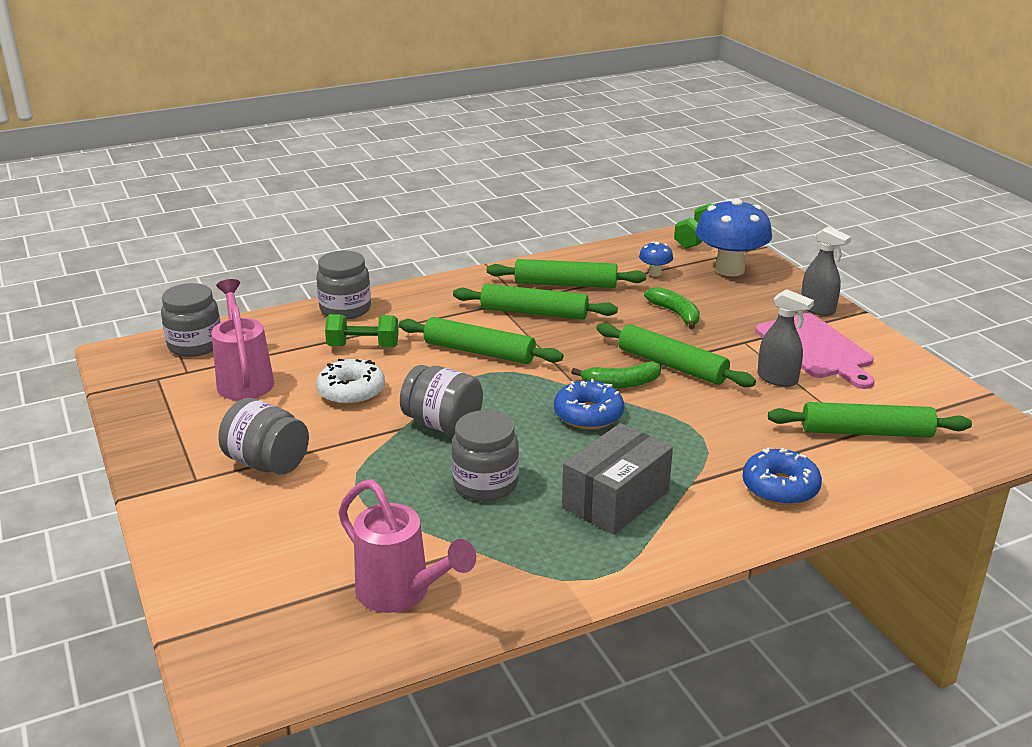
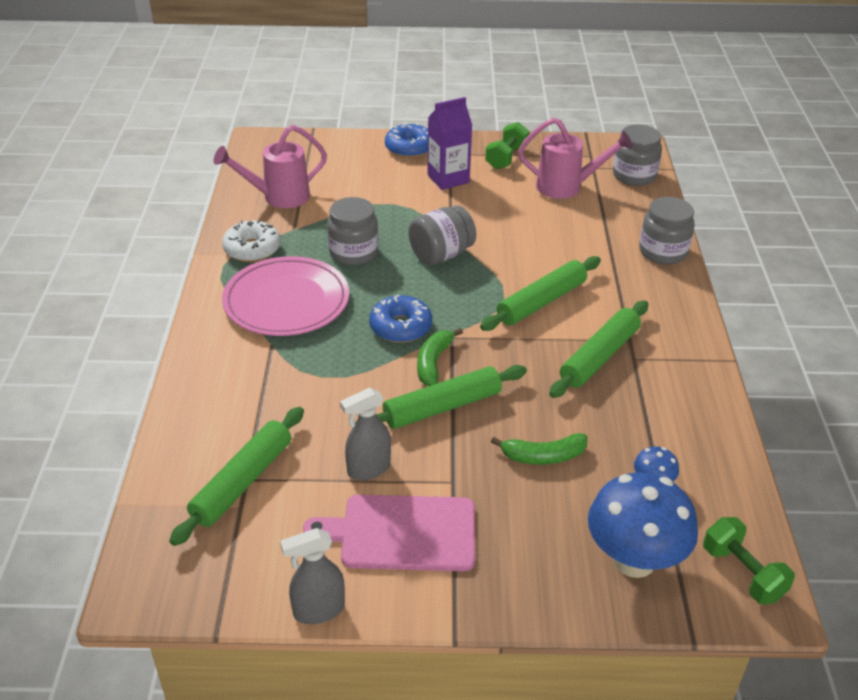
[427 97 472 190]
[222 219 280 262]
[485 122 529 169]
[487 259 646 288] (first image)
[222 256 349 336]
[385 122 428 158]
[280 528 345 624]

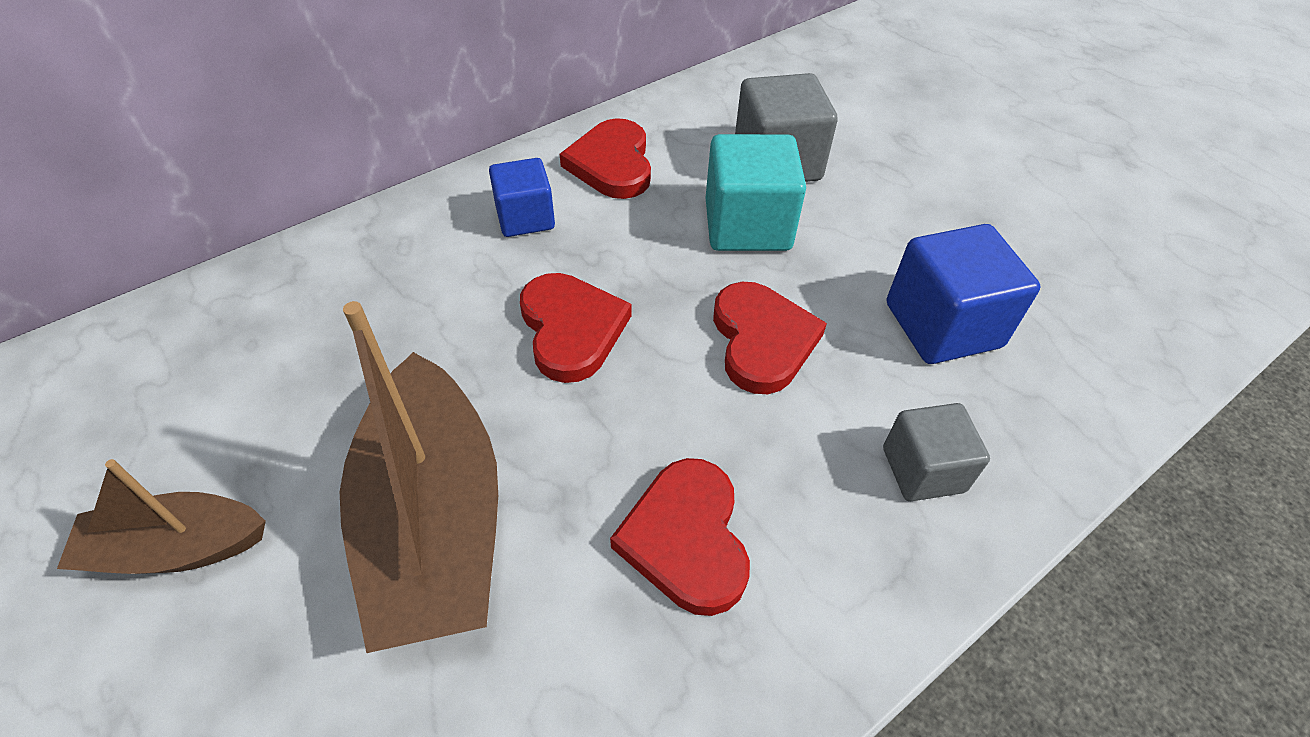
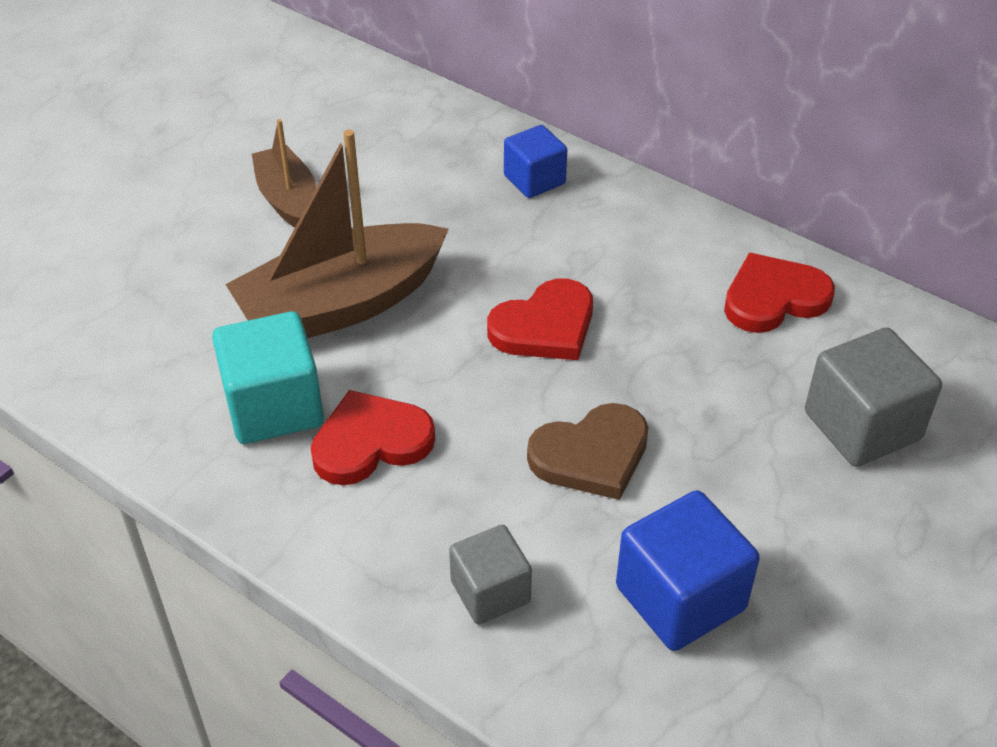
[504 125 567 198]
[212 311 324 444]
[527 403 649 500]

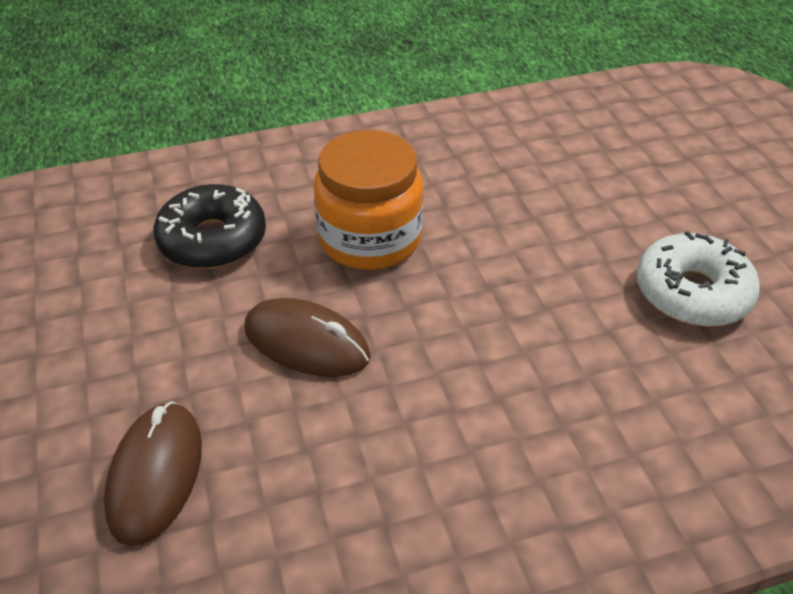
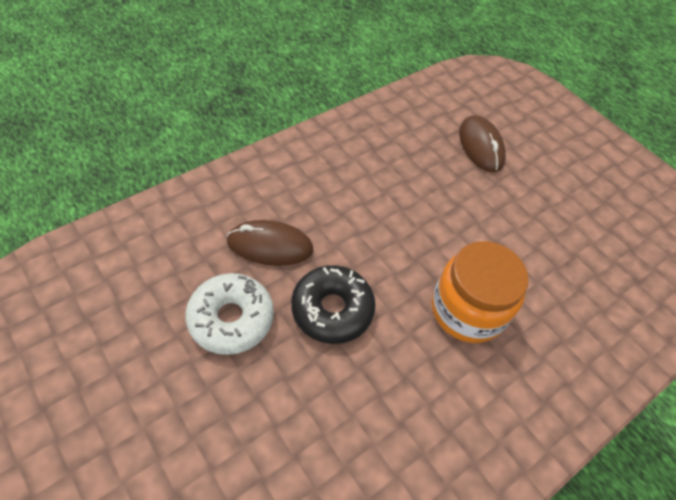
[291 265 376 344]
[226 220 313 266]

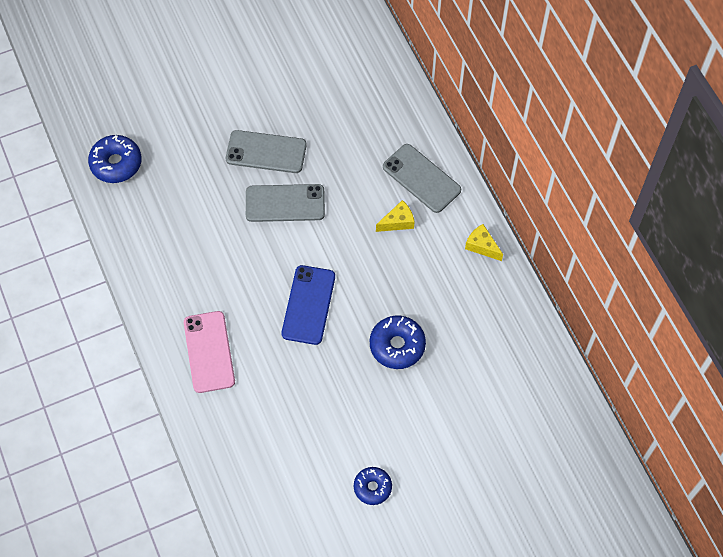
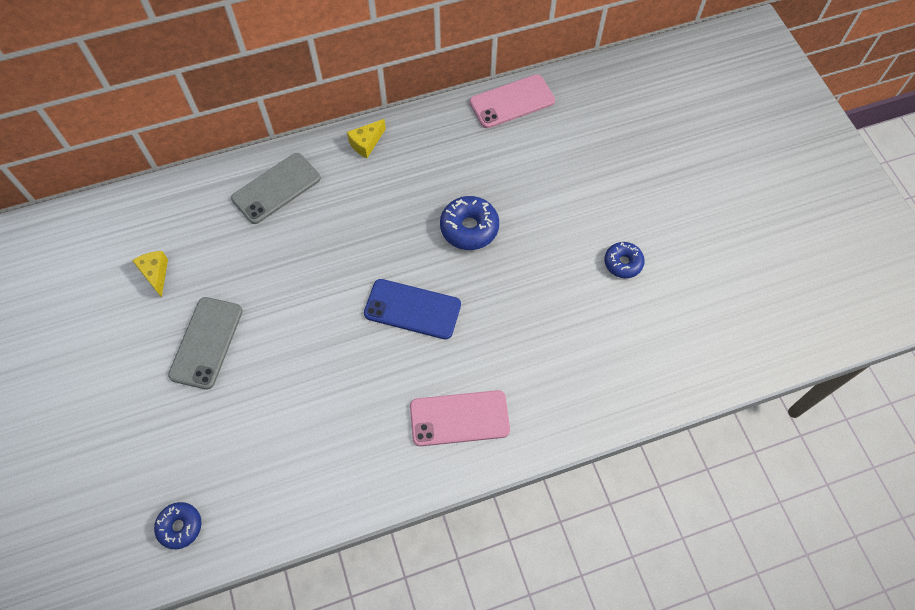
[154 502 202 549]
[246 184 325 222] (first image)
[132 251 168 298]
[469 74 555 128]

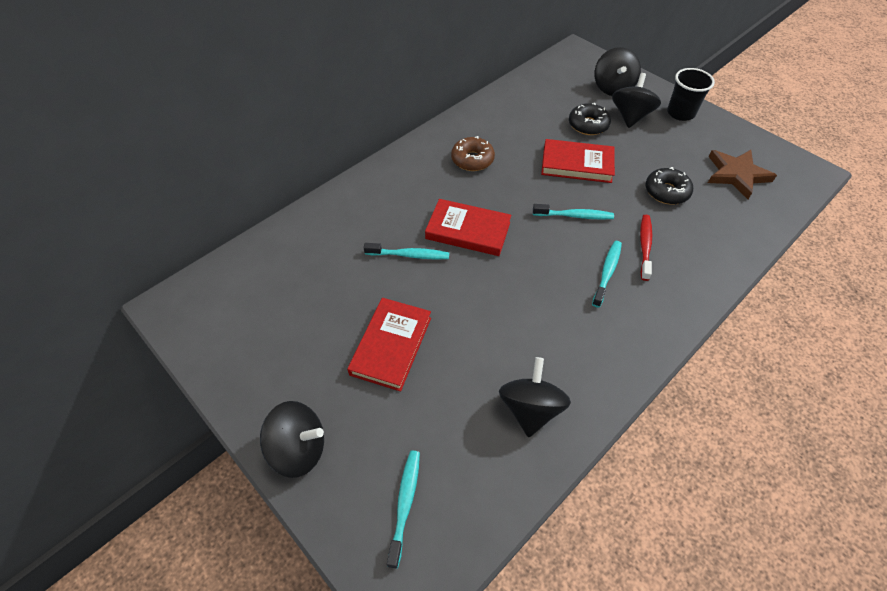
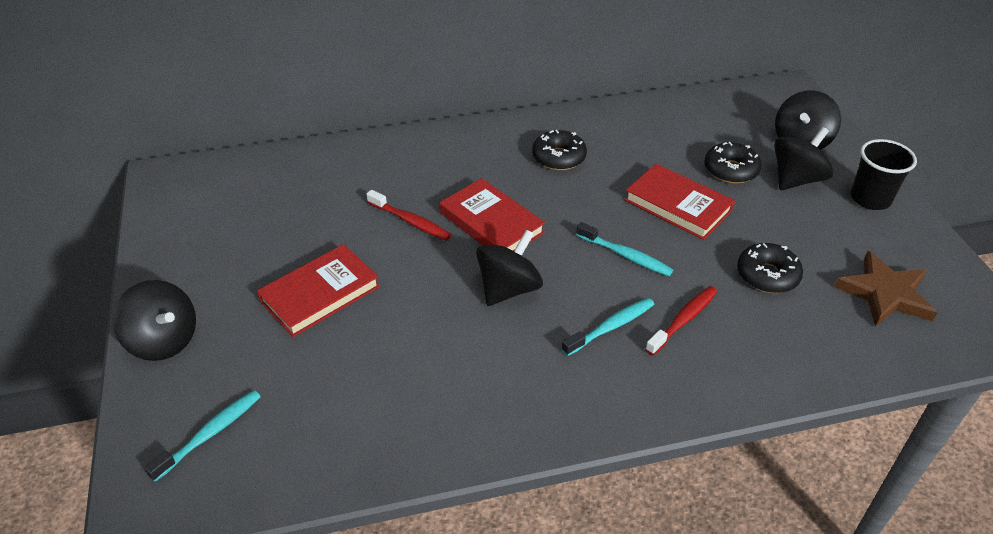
[366 190 451 240]
[532 130 587 170]
[476 229 543 306]

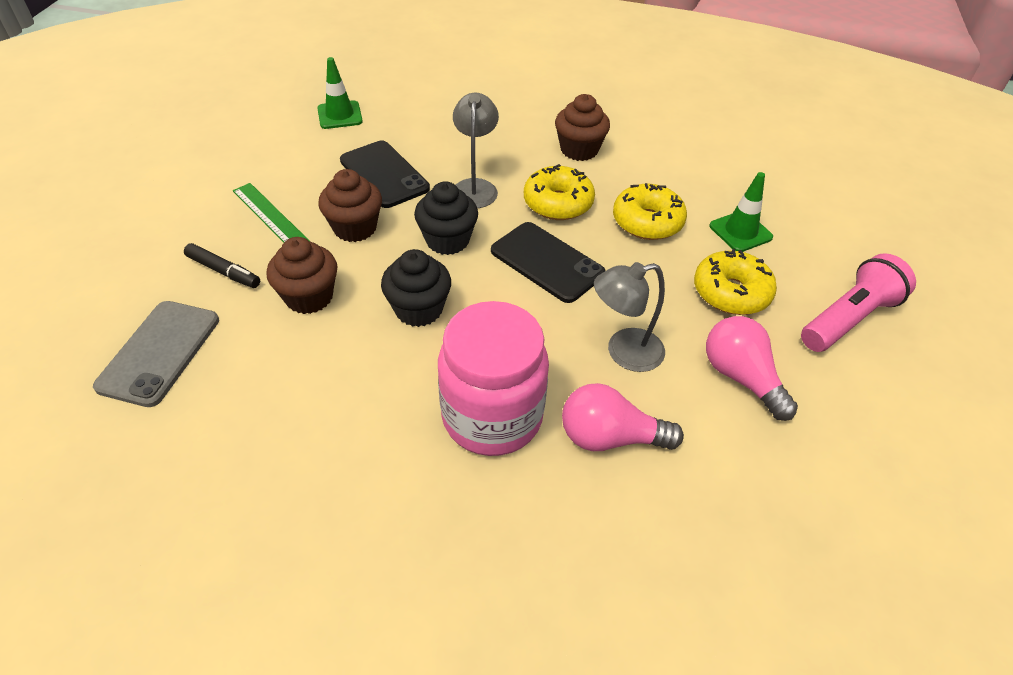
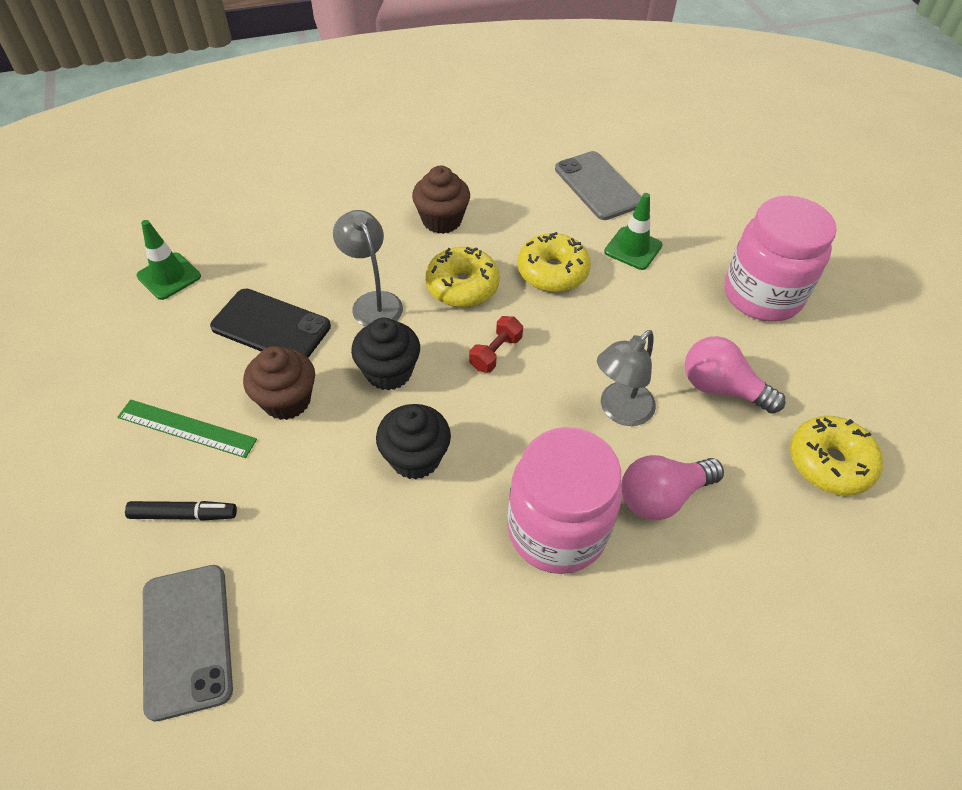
[267 237 337 314] (first image)
[469 316 523 373]
[790 416 883 496]
[725 196 837 322]
[555 151 641 220]

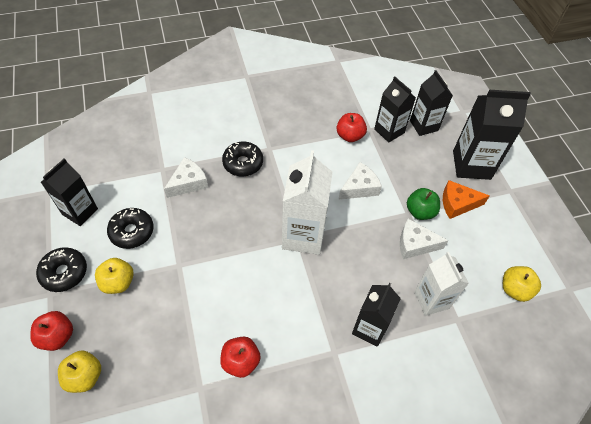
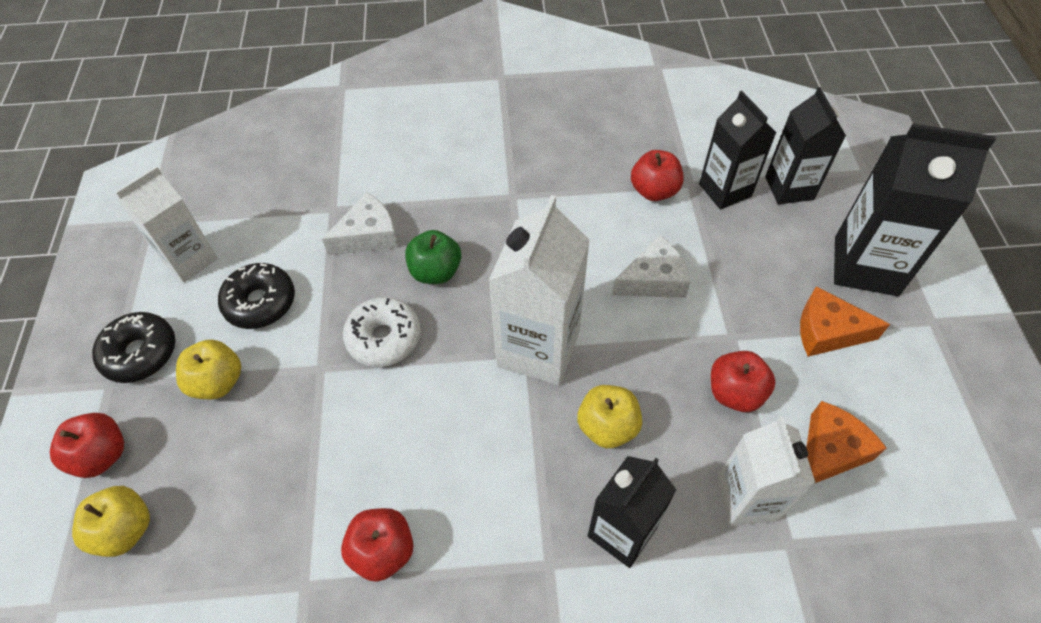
[115 166 218 283]
[222 141 263 176] (first image)
[711 351 775 412]
[405 230 461 284]
[577 385 642 448]
[343 297 421 367]
[806 401 886 484]

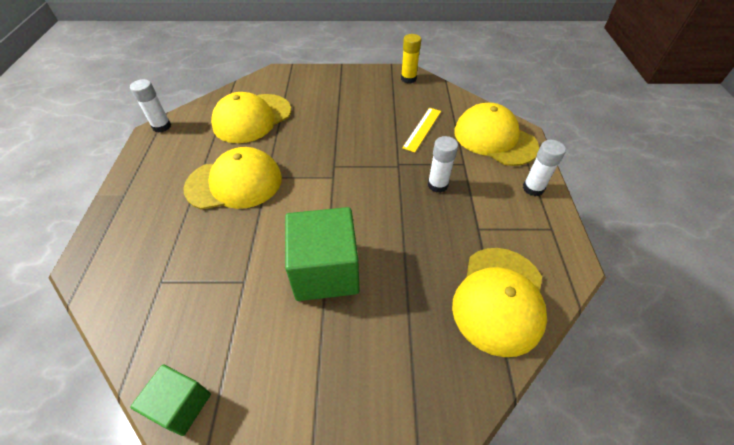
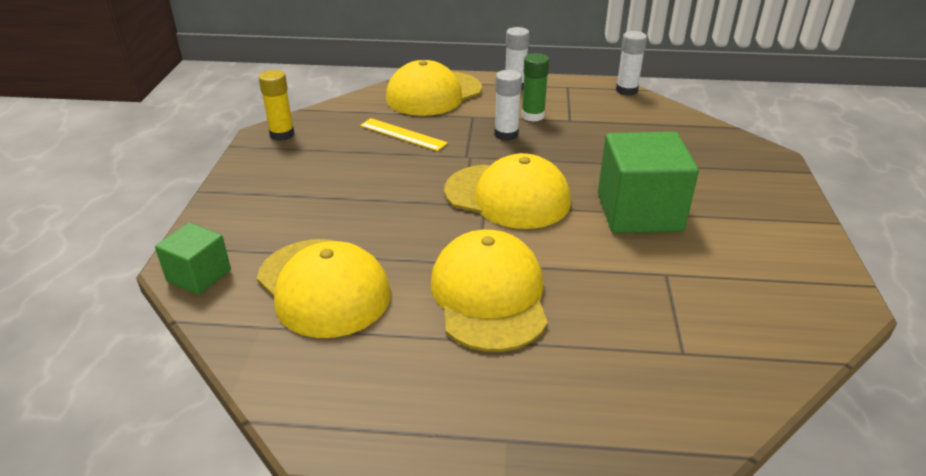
[616 31 647 96]
[155 222 231 295]
[444 153 571 229]
[521 53 549 122]

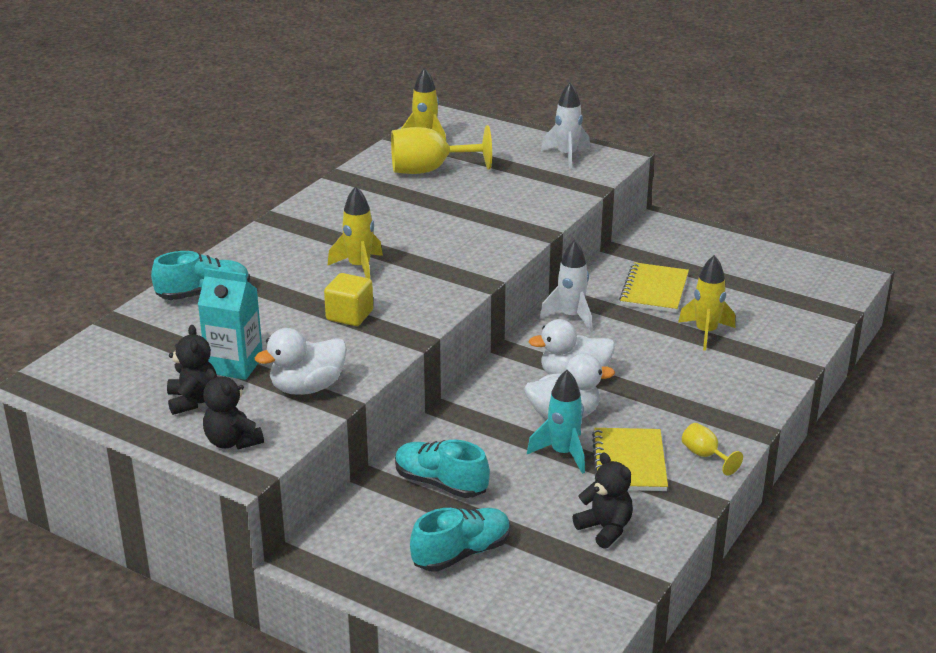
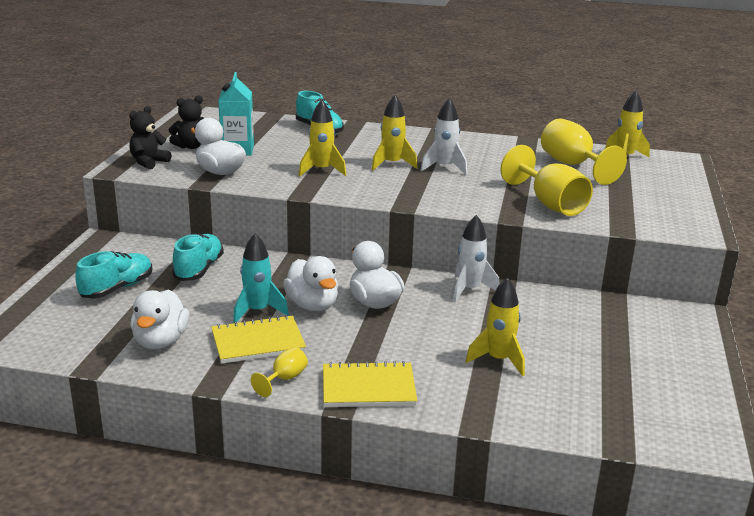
[299 100 346 176]
[75 251 152 299]
[420 98 467 175]
[130 290 189 349]
[323 361 417 407]
[501 145 593 216]

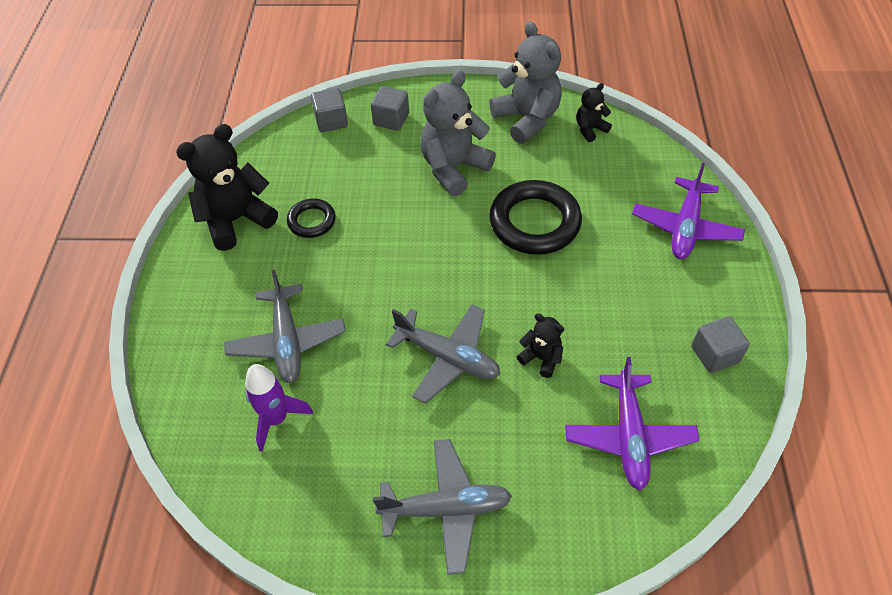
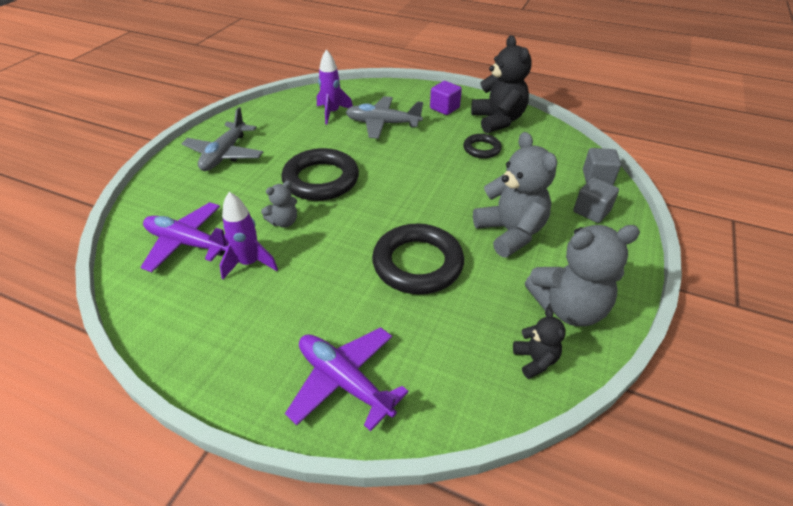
[281 148 359 201]
[261 181 297 228]
[692 317 750 373] (first image)
[220 192 278 279]
[430 81 462 115]

